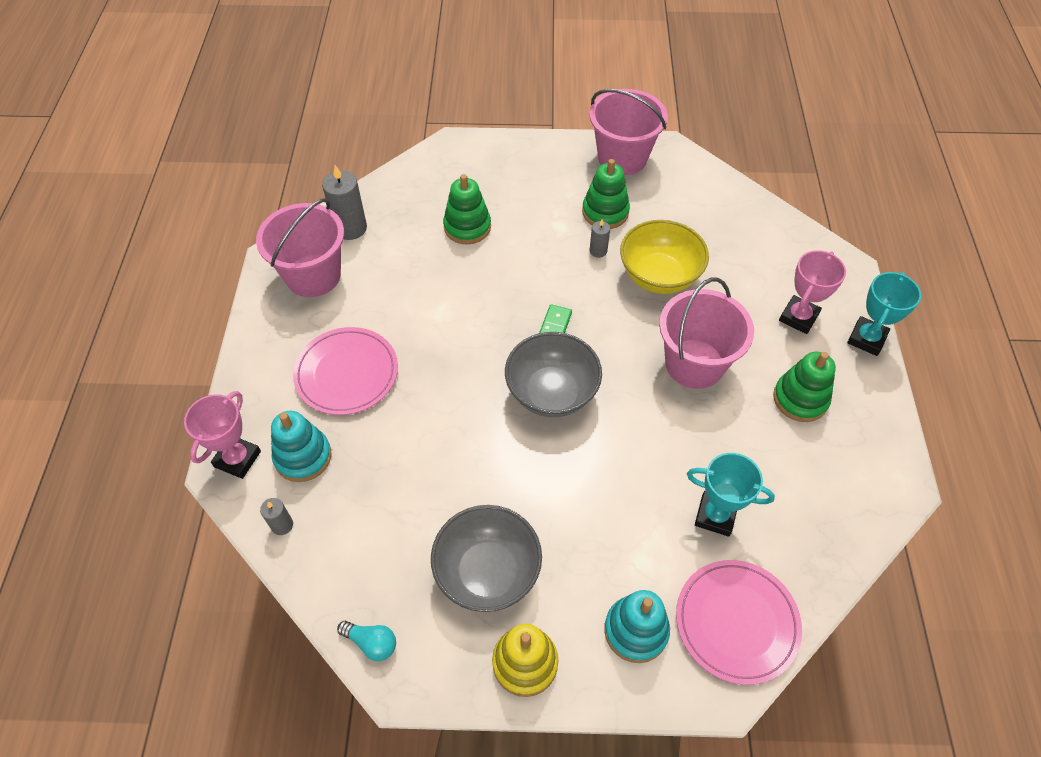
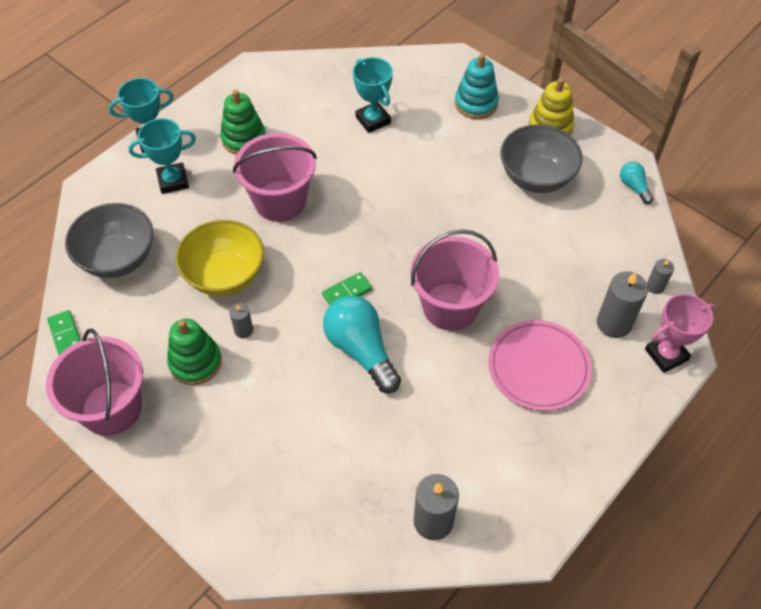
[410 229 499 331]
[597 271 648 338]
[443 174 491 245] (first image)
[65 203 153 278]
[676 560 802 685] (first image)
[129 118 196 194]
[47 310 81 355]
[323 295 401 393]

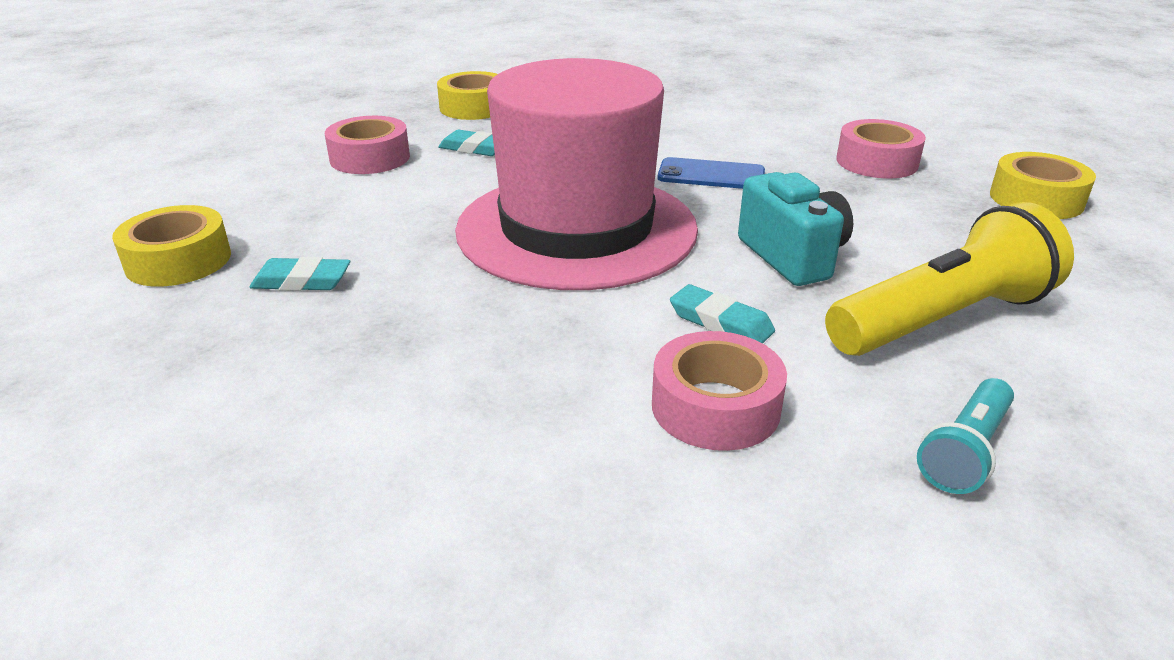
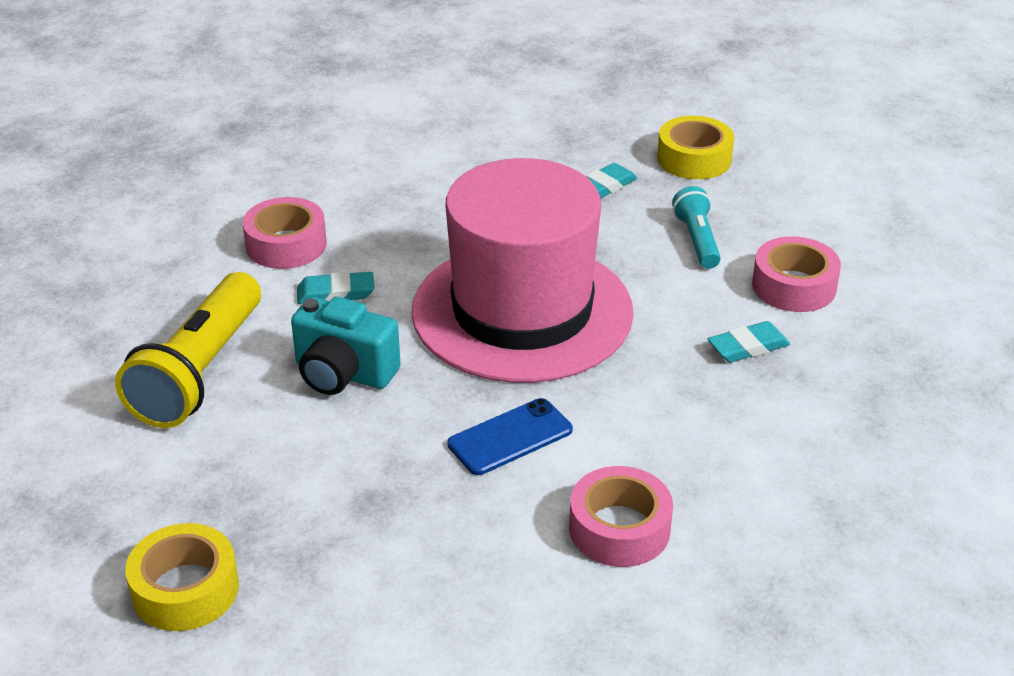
[437 71 498 120] (first image)
[569 466 673 567]
[672 186 721 269]

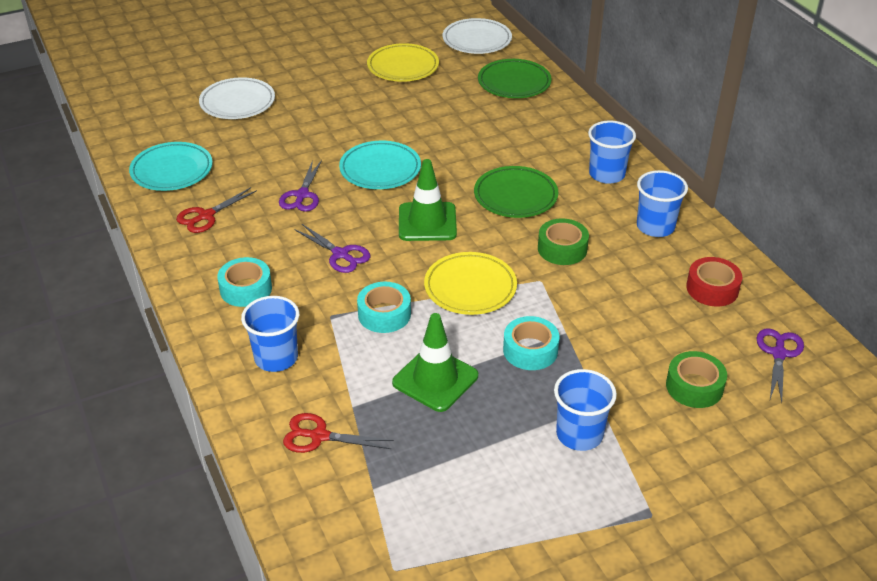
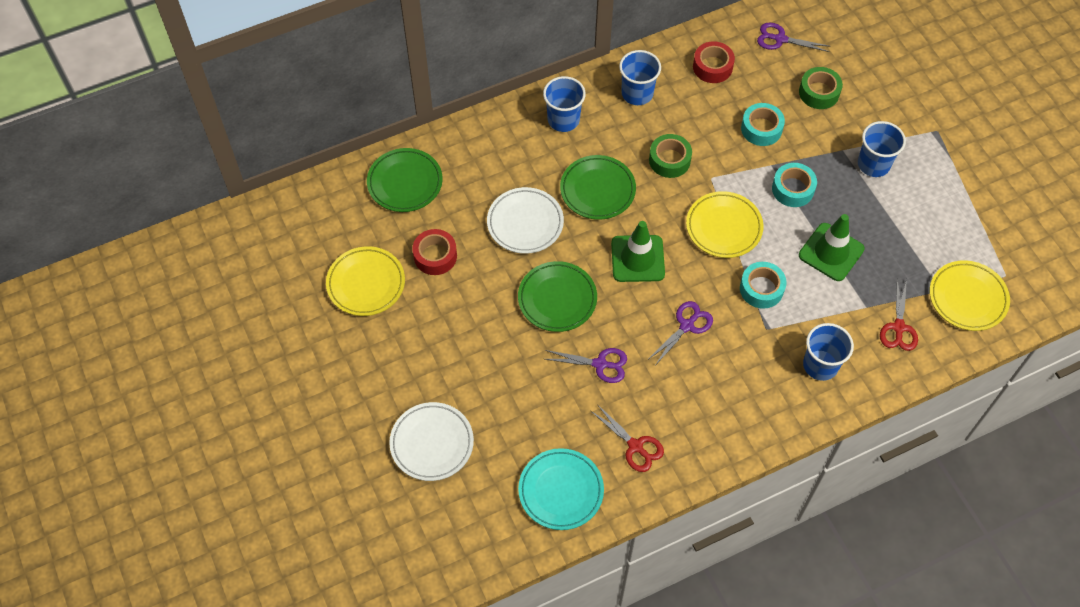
[741 103 785 146]
[518 261 597 332]
[487 187 564 254]
[412 229 457 275]
[930 260 1010 331]

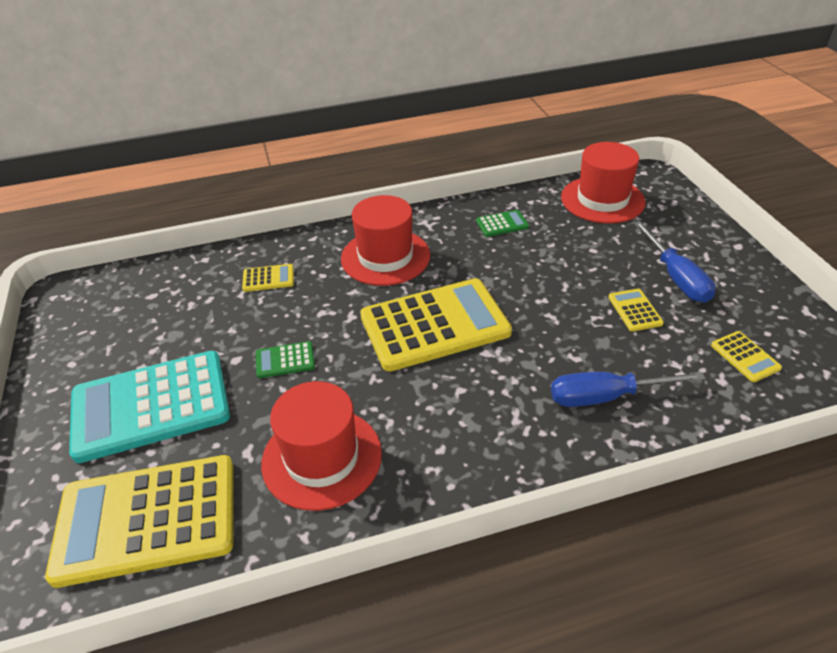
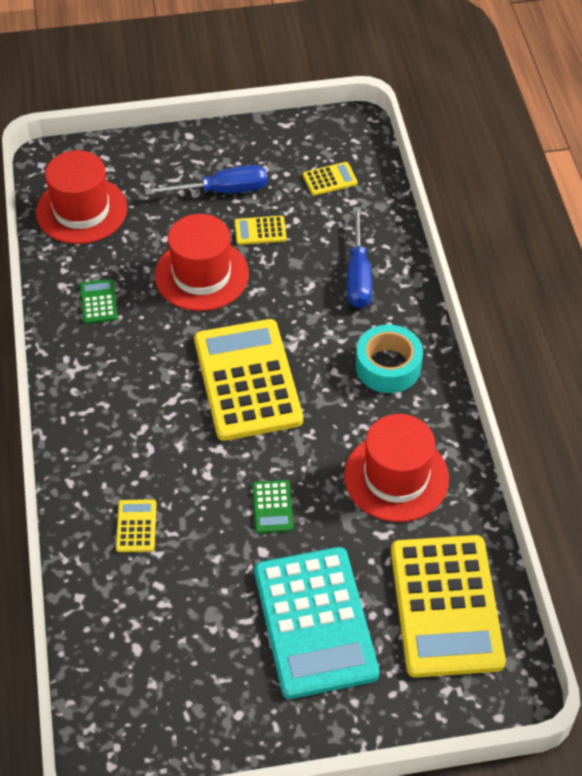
[155 214 249 311]
[356 325 423 393]

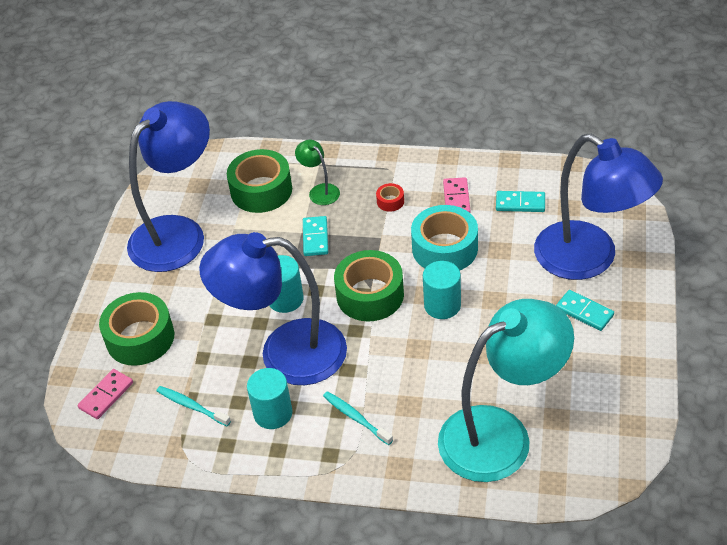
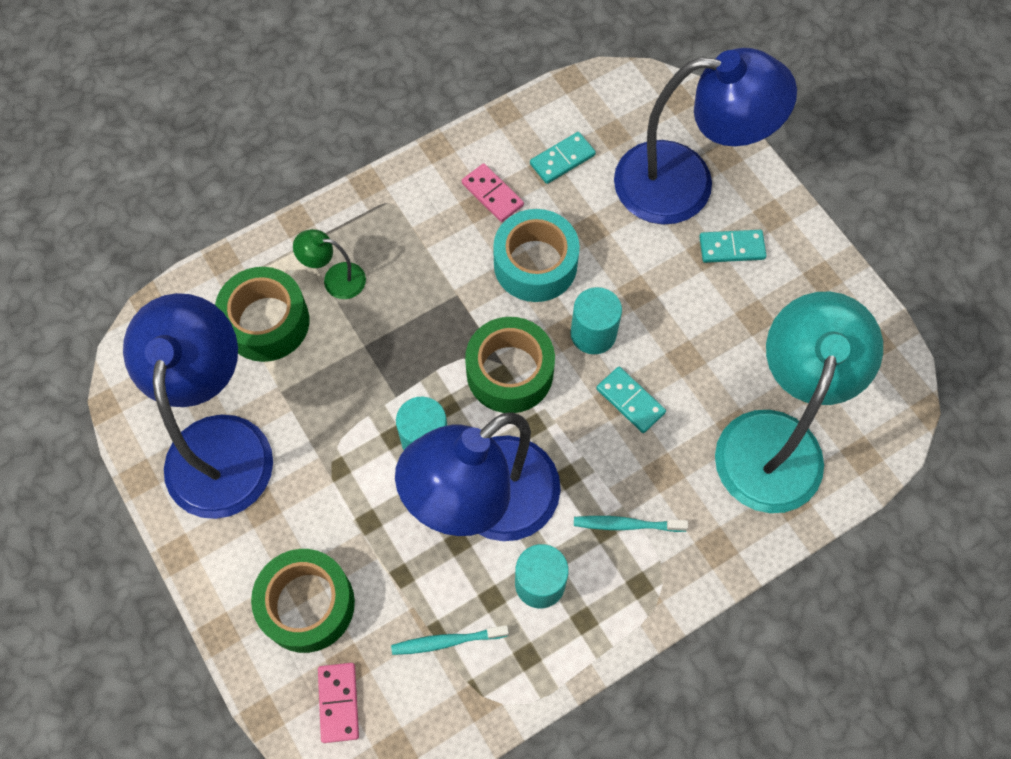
[596 367 666 433]
[376 183 404 212] (first image)

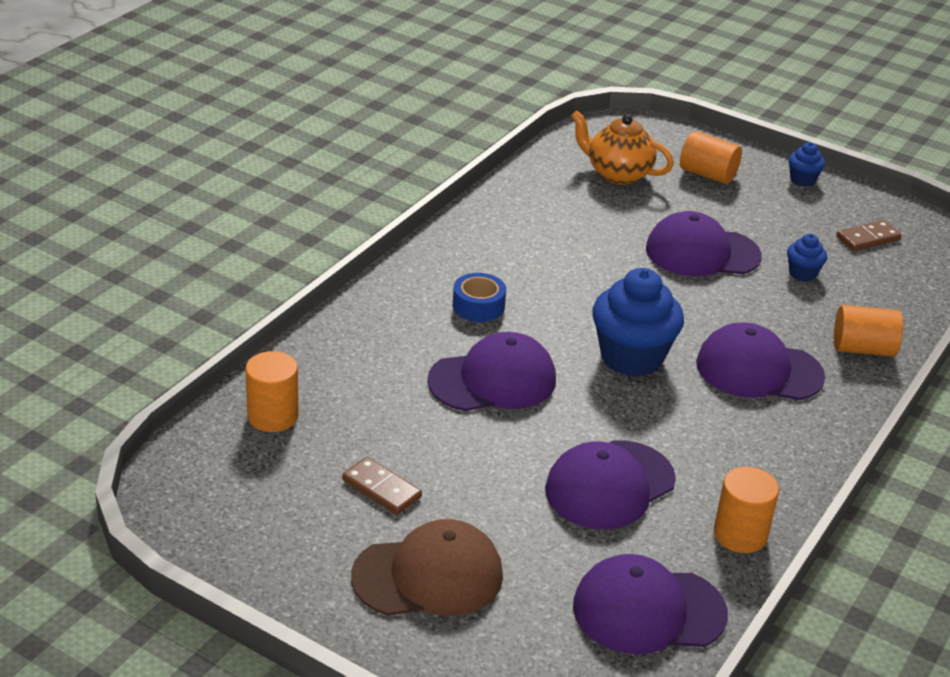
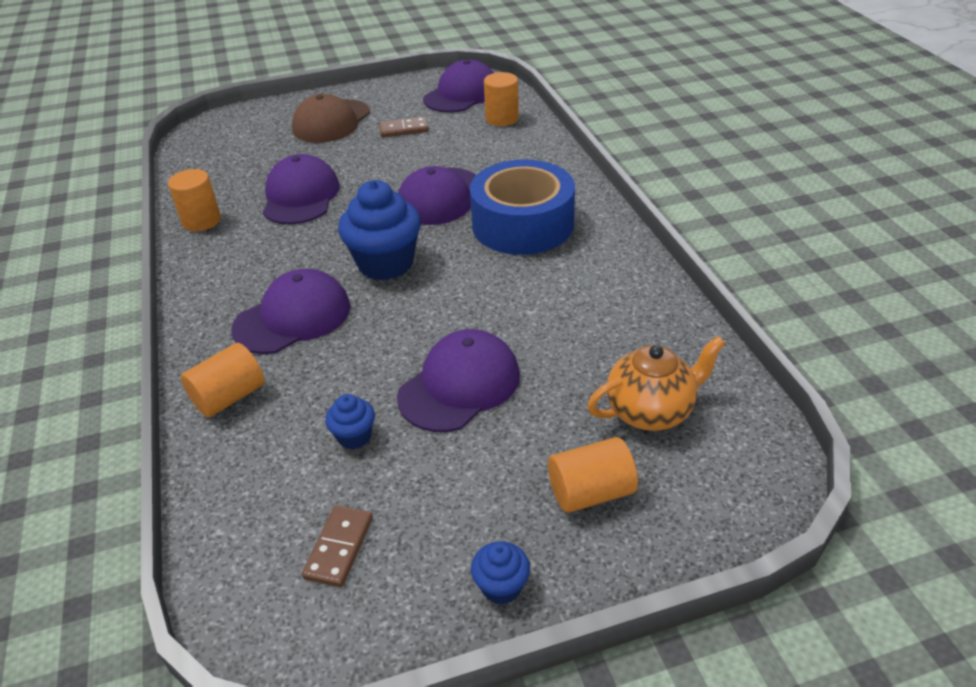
[470 160 575 255]
[423 60 494 113]

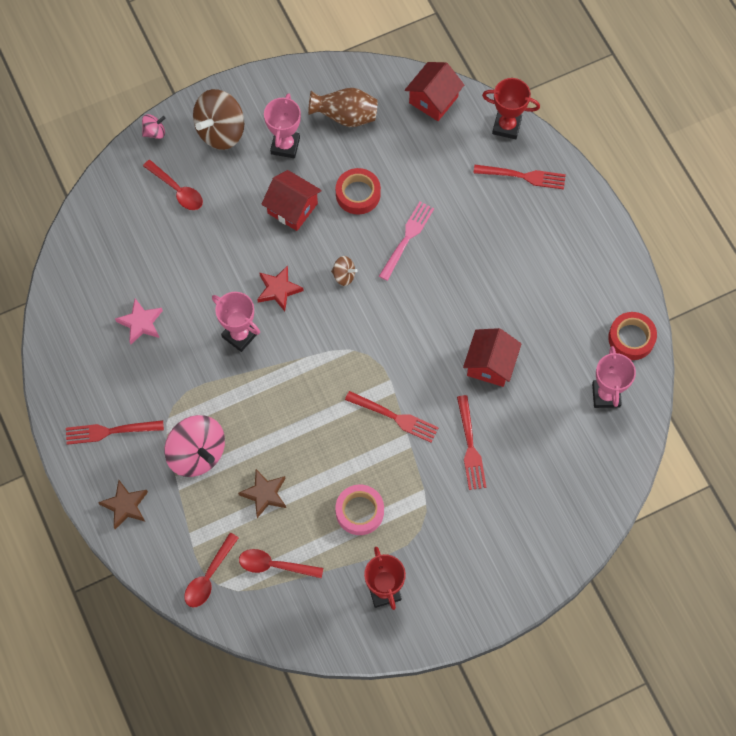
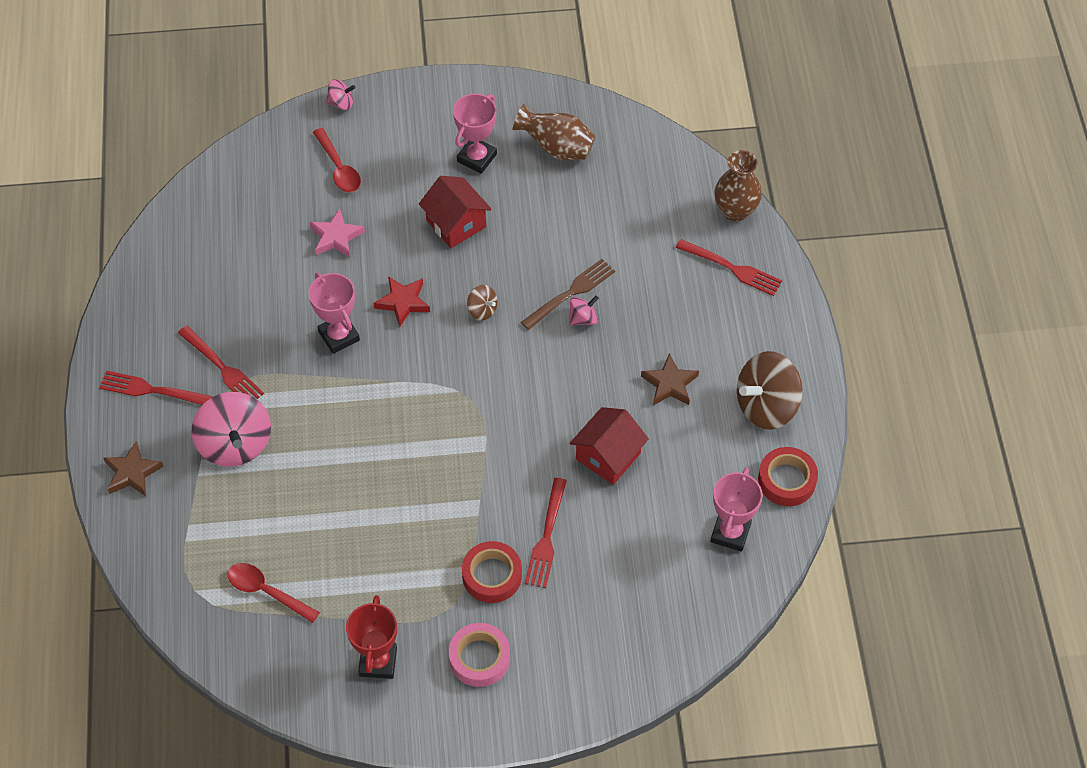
[310 209 365 258]
[184 533 239 607] (first image)
[737 351 802 430]
[641 353 699 405]
[449 623 510 687]
[462 541 522 603]
[178 326 264 399]
[521 259 615 330]
[405 62 464 121] (first image)
[714 150 762 222]
[569 296 599 326]

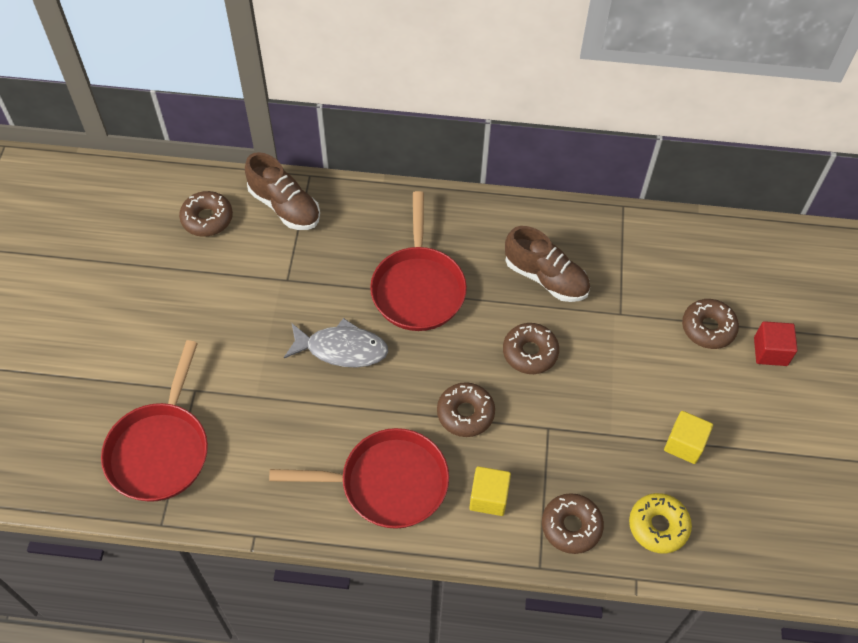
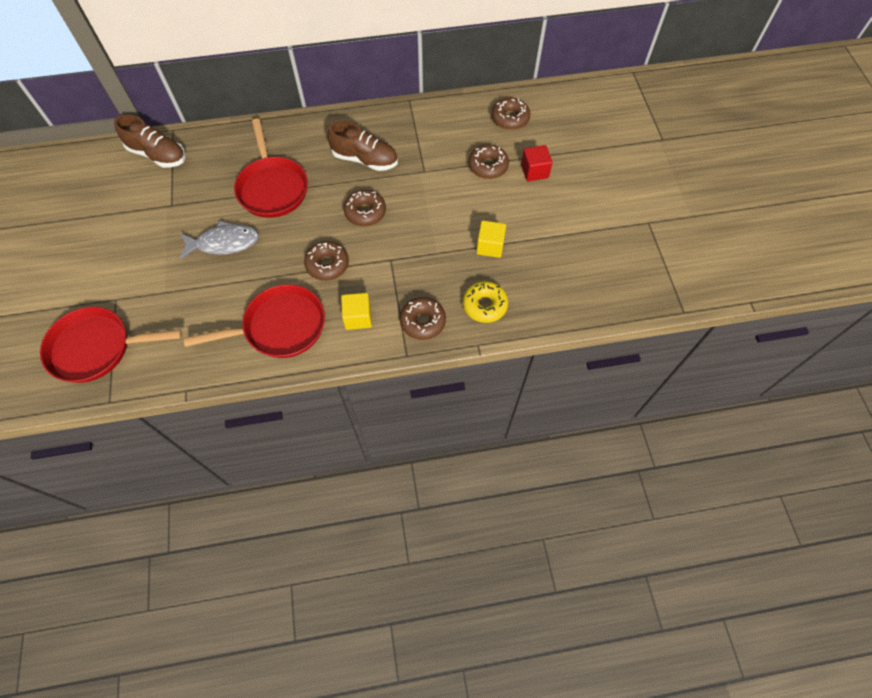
[40 307 182 383]
[491 98 531 130]

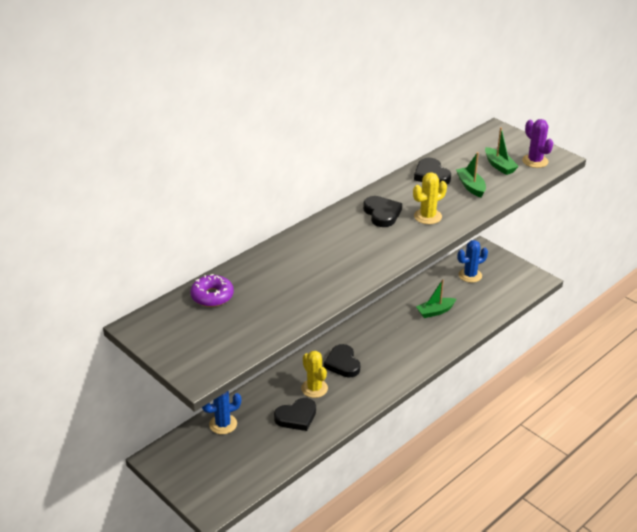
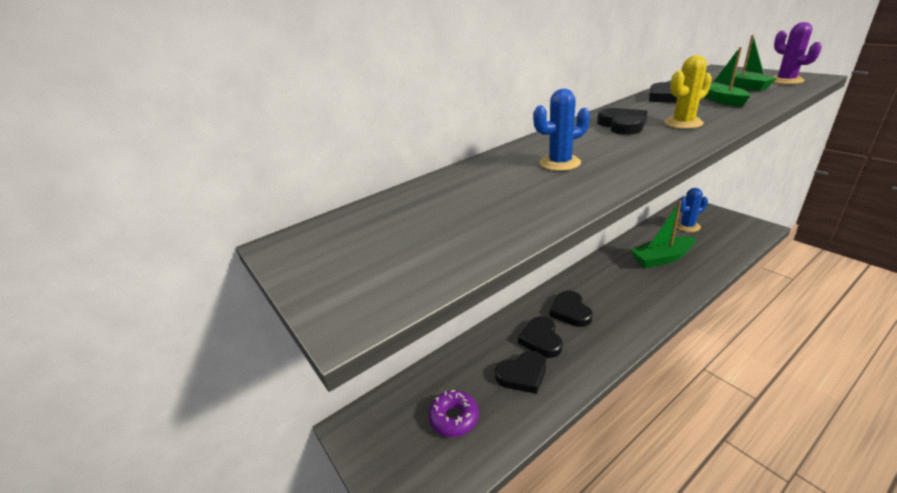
[428 390 479 437]
[533 89 590 171]
[518 316 563 358]
[630 200 696 268]

